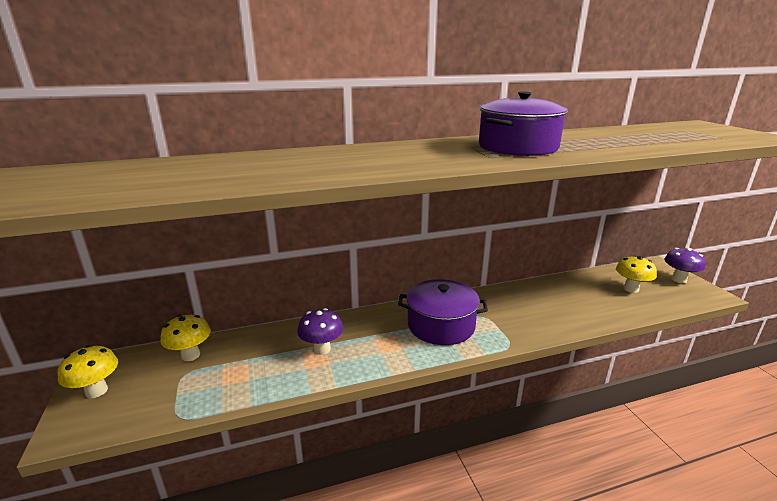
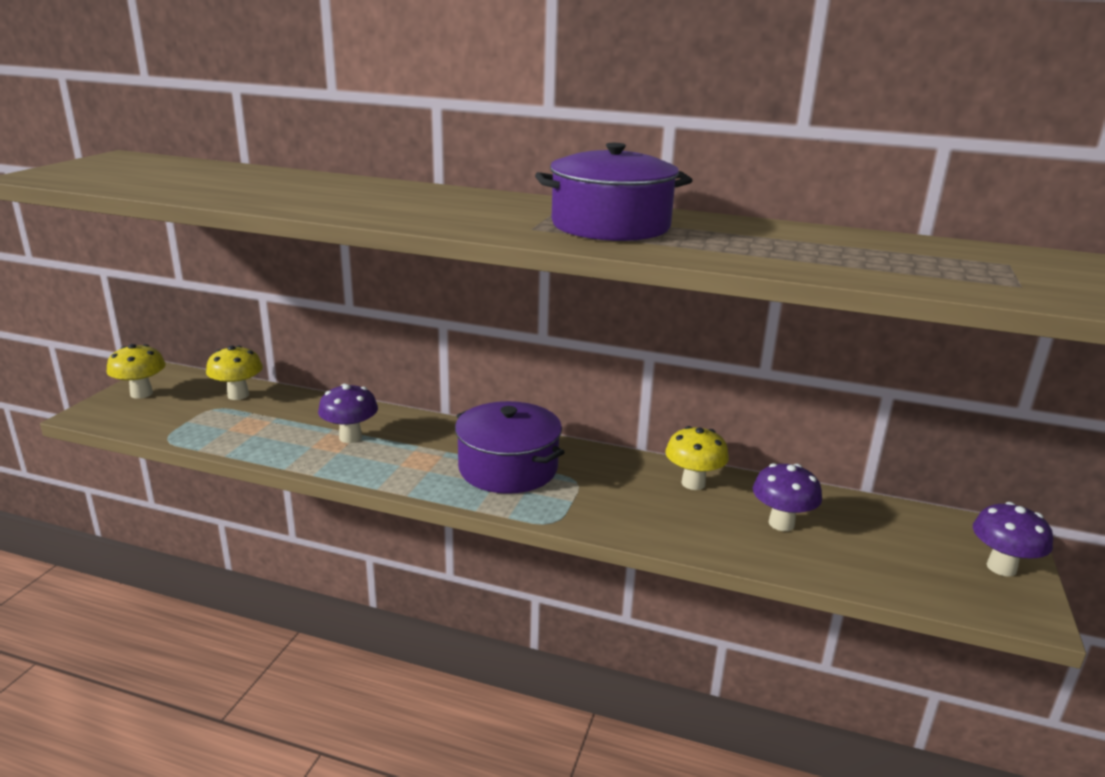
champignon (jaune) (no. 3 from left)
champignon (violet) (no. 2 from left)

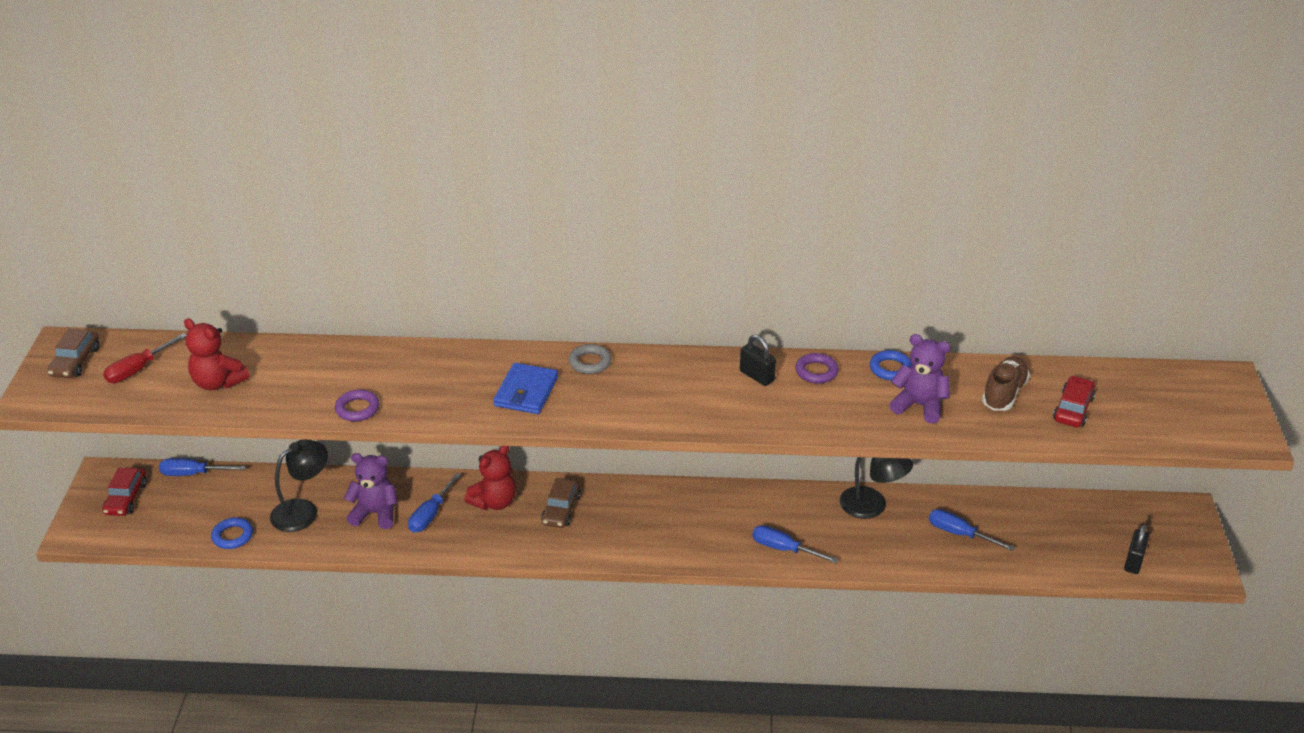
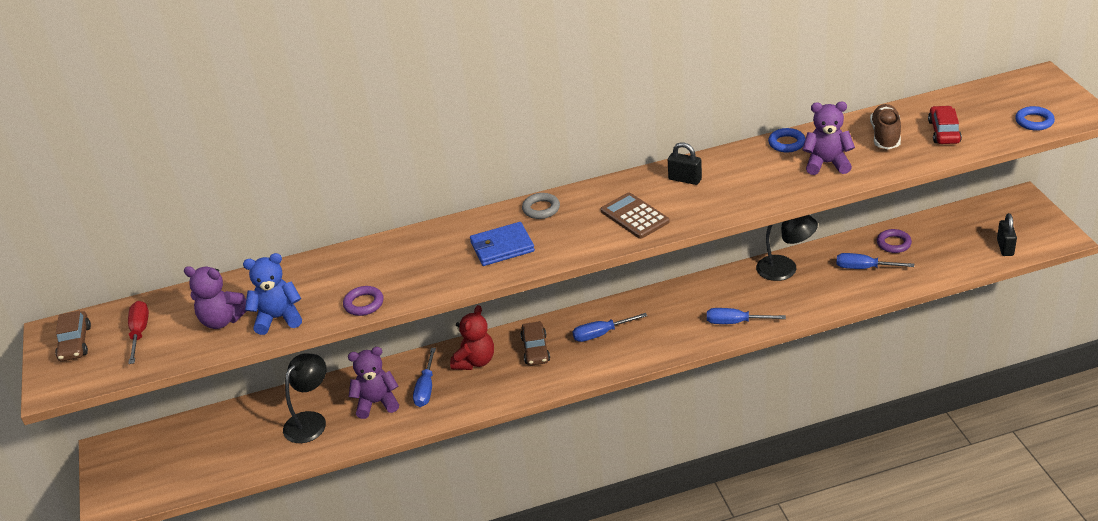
tournevis (rouge)
ours en peluche (violet) (no. 1 from left)
ours en peluche (bleu)
portefeuille (bleu)
tournevis (bleu) (no. 2 from left)
calculatrice (marron)
anneau (violet) (no. 2 from left)
anneau (bleu) (no. 2 from left)
voiture (rouge) (no. 1 from left in the first image)

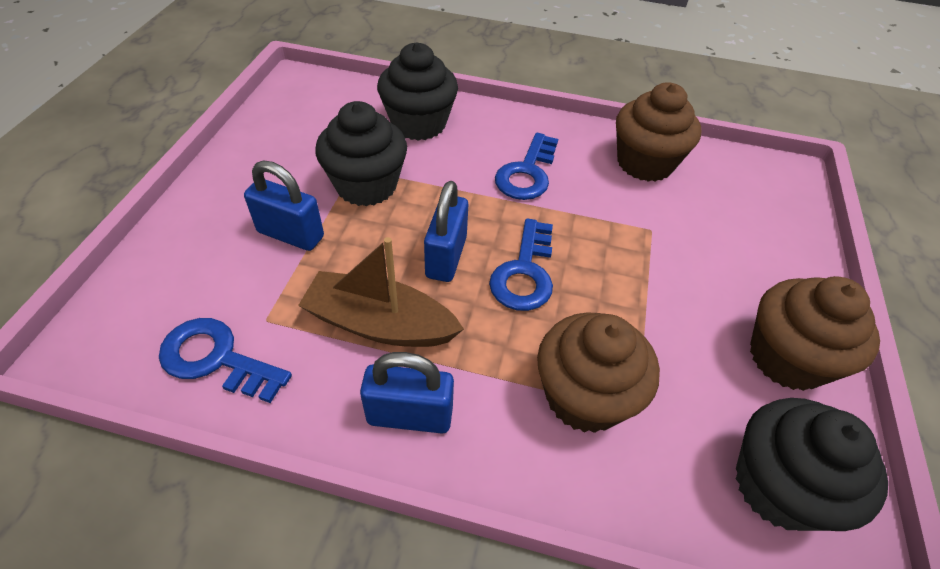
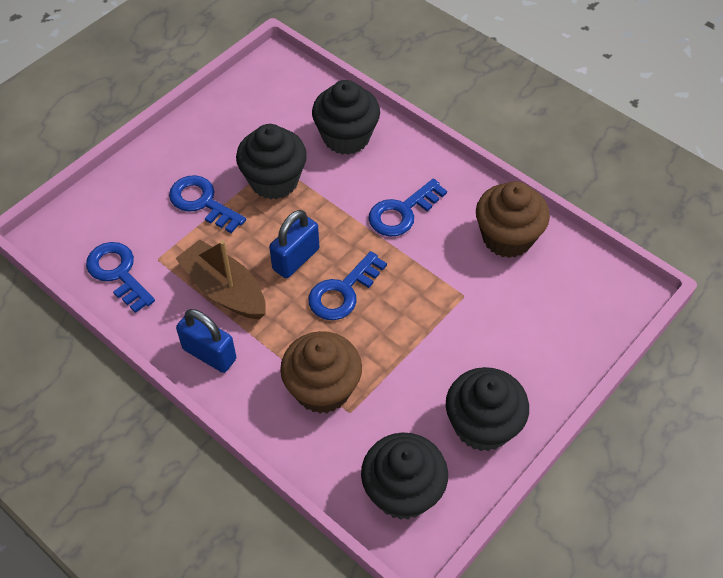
clé (bleu) (no. 2 from left)
muffin (noir) (no. 4 from left)

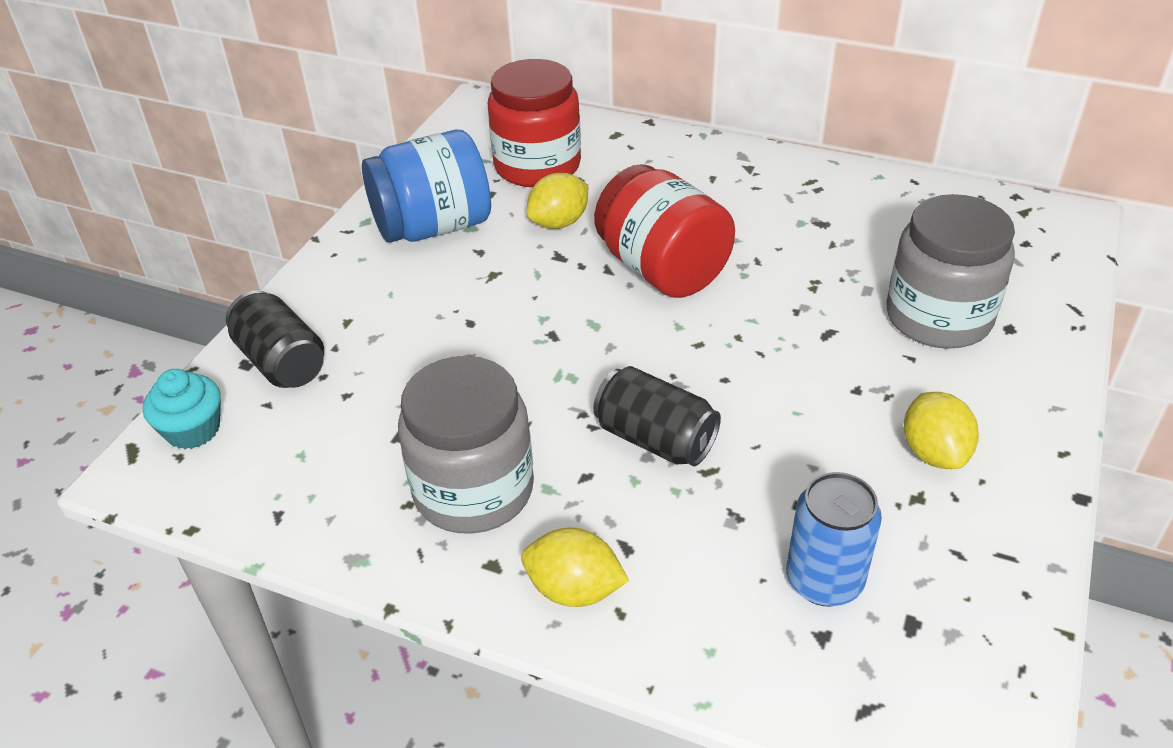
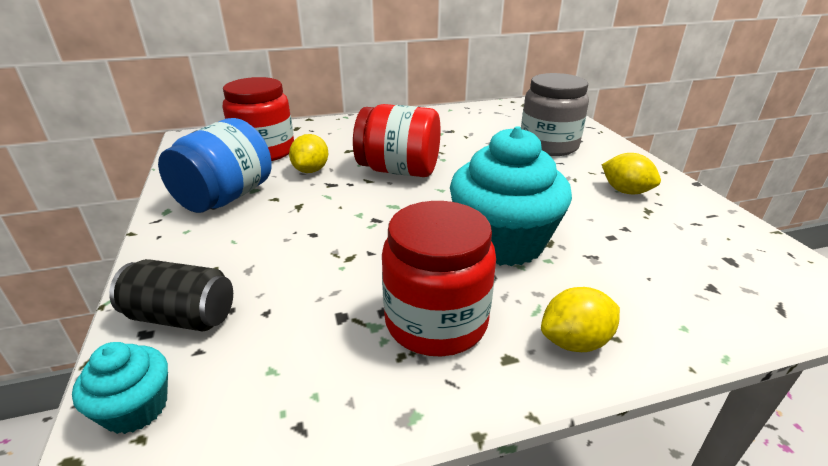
bocal (rouge) (no. 3 from left)
muffin (turquoise) (no. 2 from left)
canette (bleu)

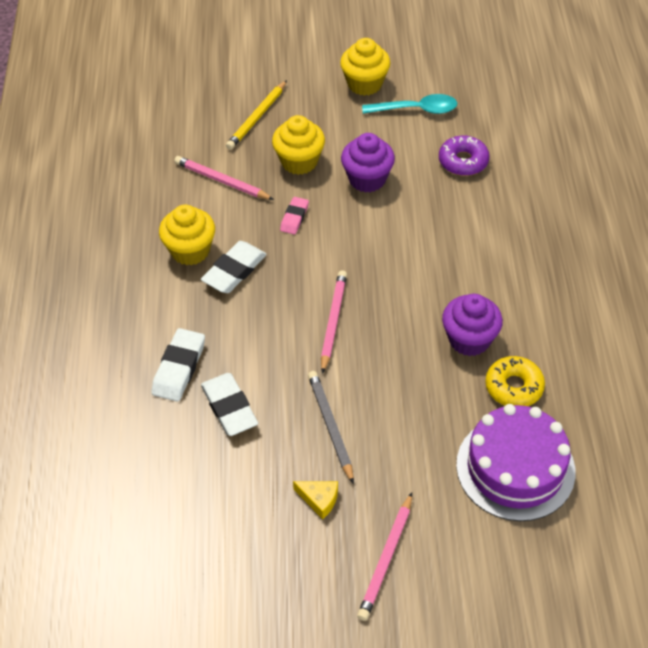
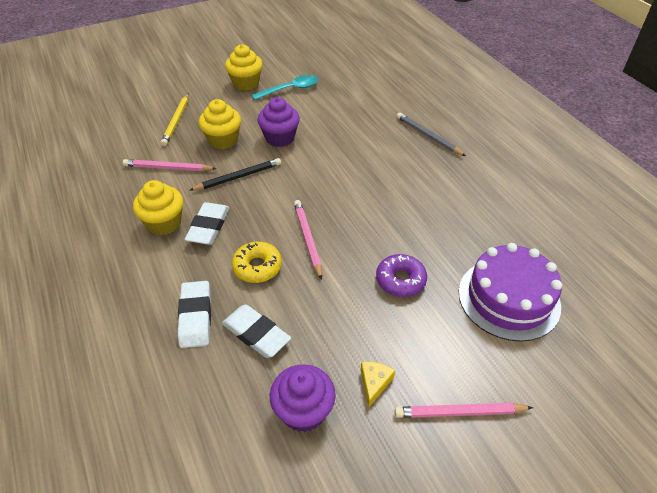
crayon (noir)
beignet (jaune)
muffin (violet) (no. 2 from left)
fromage (jaune)
beignet (violet)
crayon (rose) (no. 3 from left)
crayon (gris)

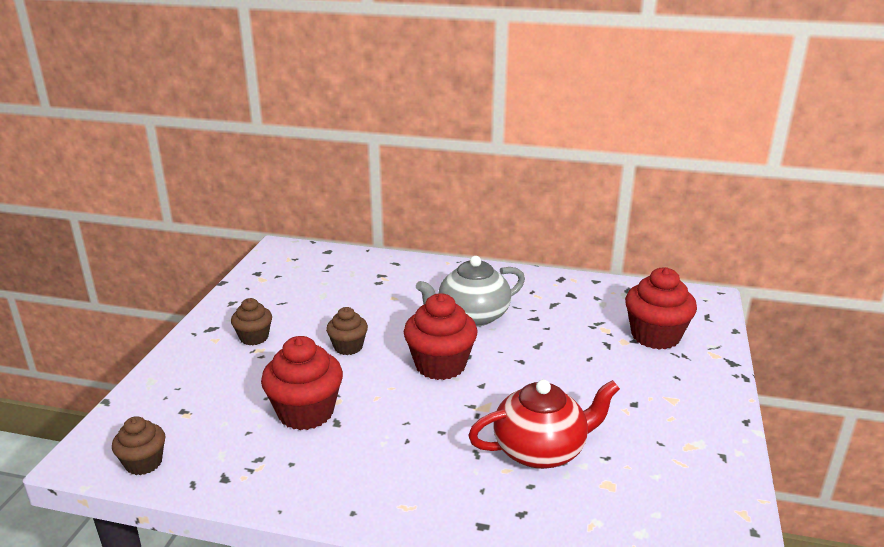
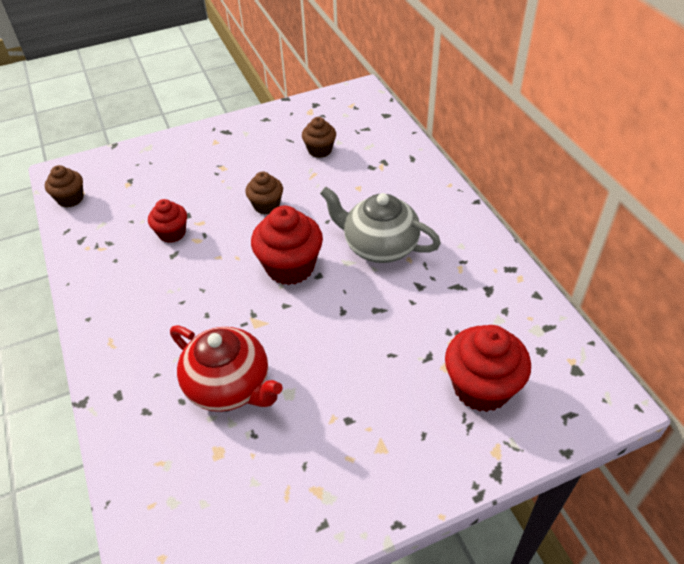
muffin (rouge) (no. 1 from left)
muffin (marron) (no. 3 from left)

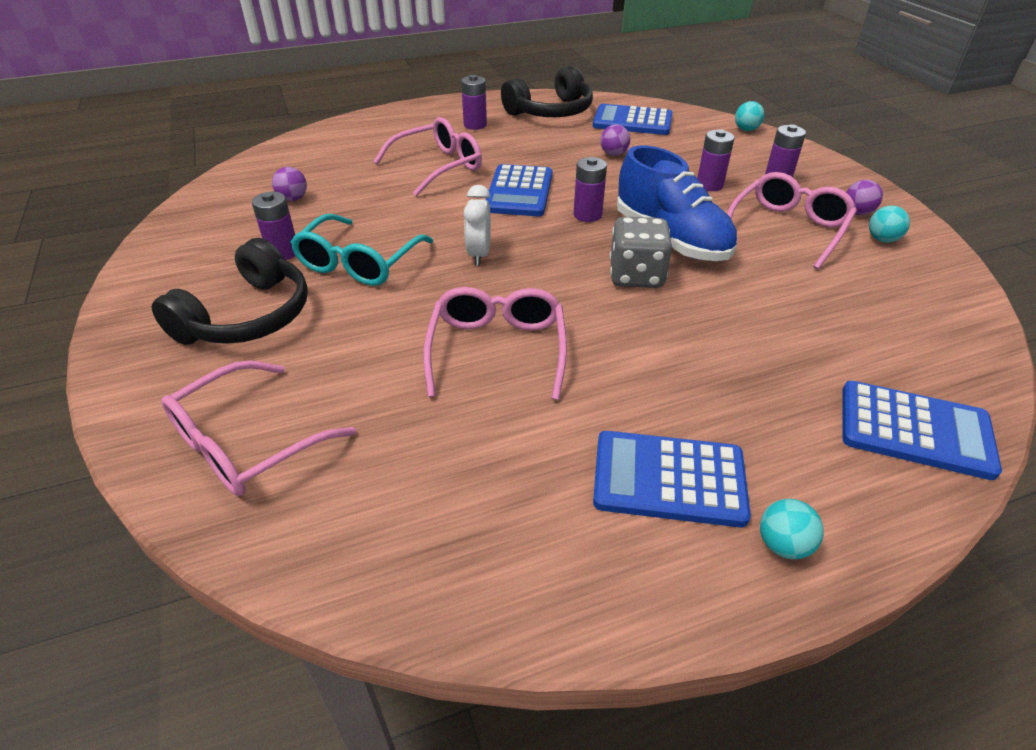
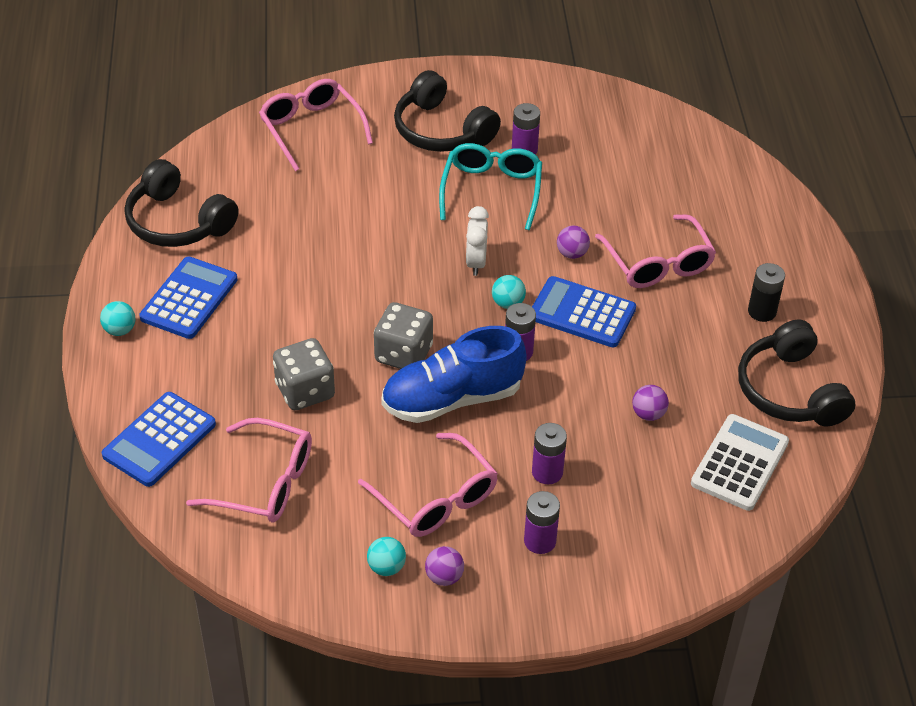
casque audio (noir) (no. 1 from left)
lunettes (rose) (no. 1 from left)
dé (gris) (no. 1 from left)
lunettes (turquoise)
réveil (blanc)
balle (turquoise) (no. 3 from left)
balle (violet) (no. 2 from left)
calculatrice (blanc)
pile (noir)

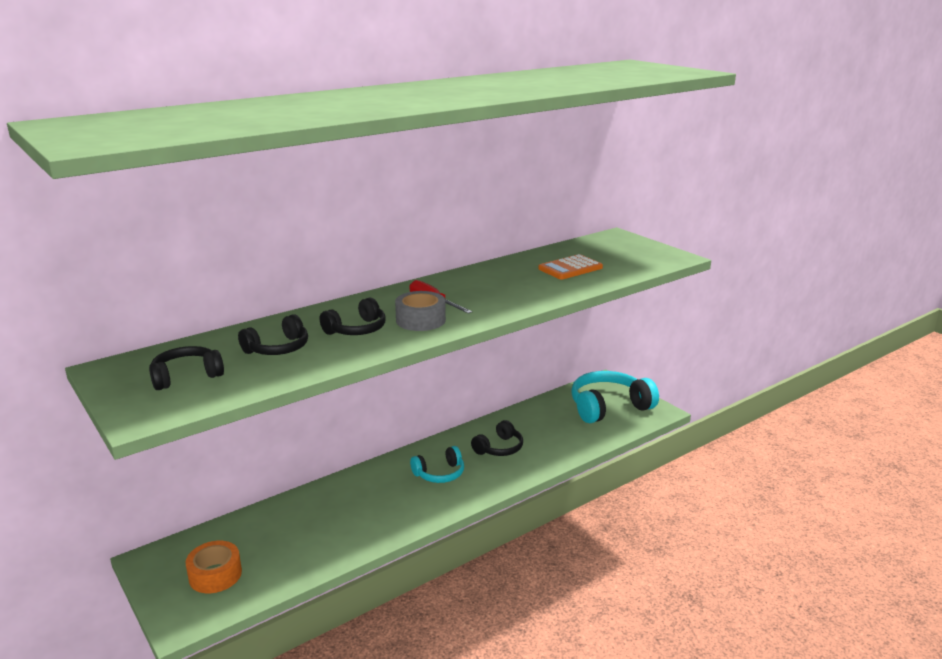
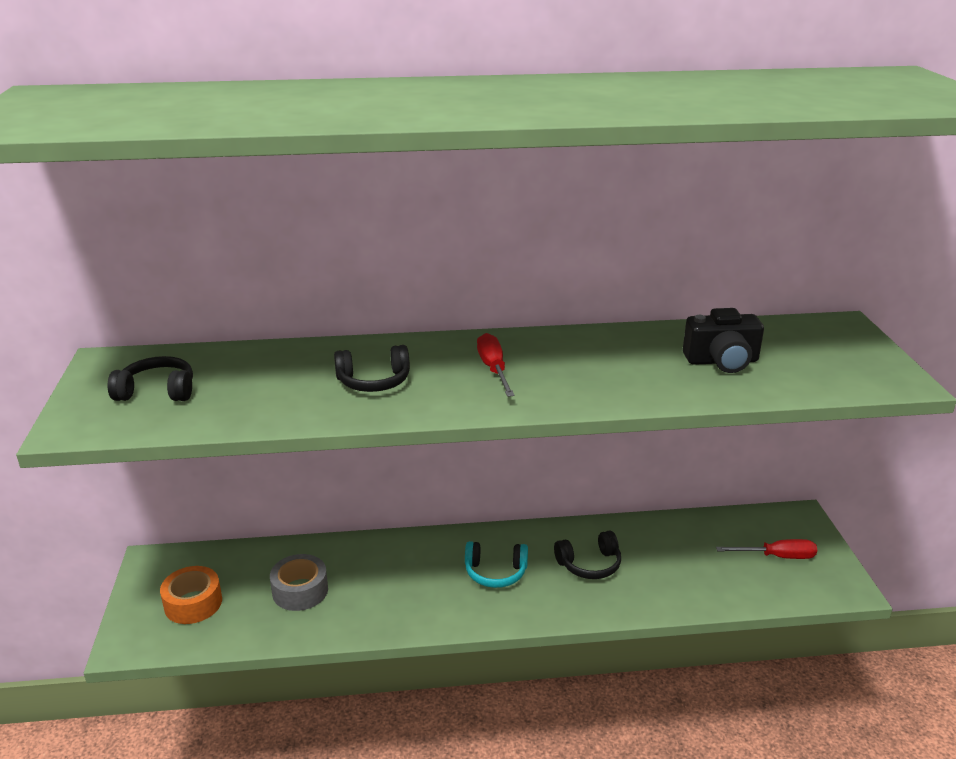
ruban adhésif (gris)
appareil photo (noir)
tournevis (rouge) (no. 2 from left)
casque audio (noir) (no. 2 from left in the first image)

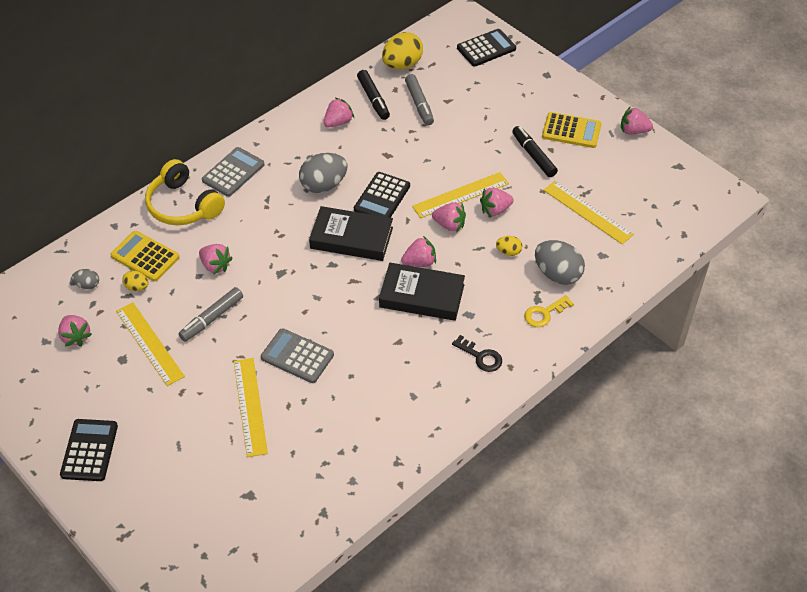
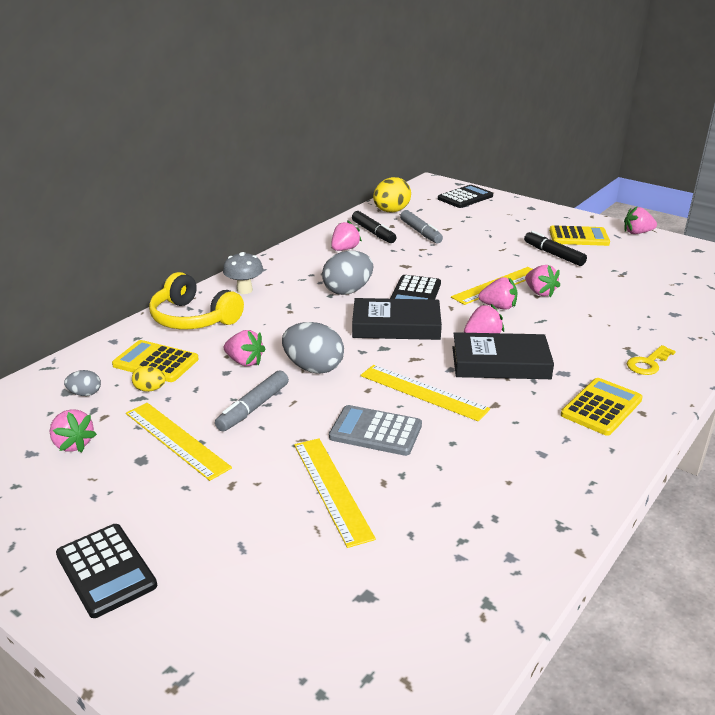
calculatrice (noir) (no. 1 from left)
champignon (gris)
œuf (gris) (no. 2 from left)
règle (jaune) (no. 3 from left)
fraise (rose) (no. 6 from left)
calculatrice (jaune) (no. 3 from left)
œuf (jaune) (no. 3 from left in the first image)

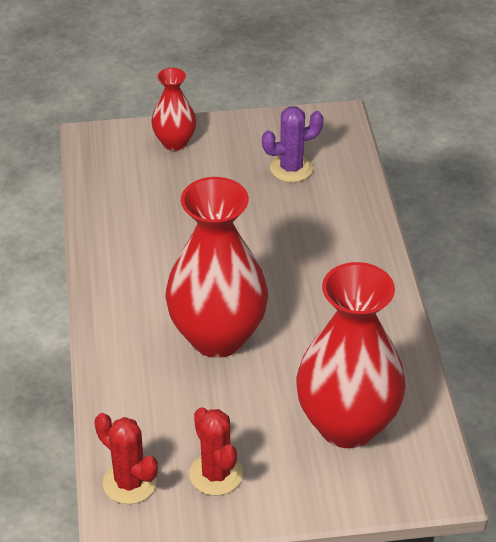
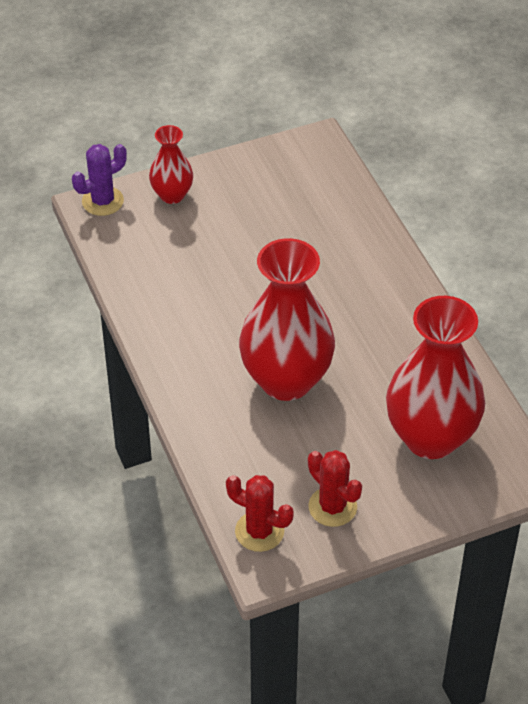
cactus (violet)

